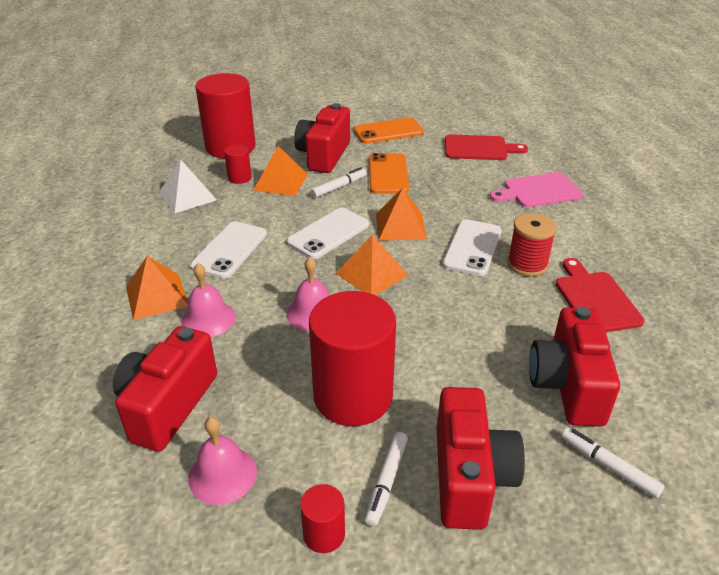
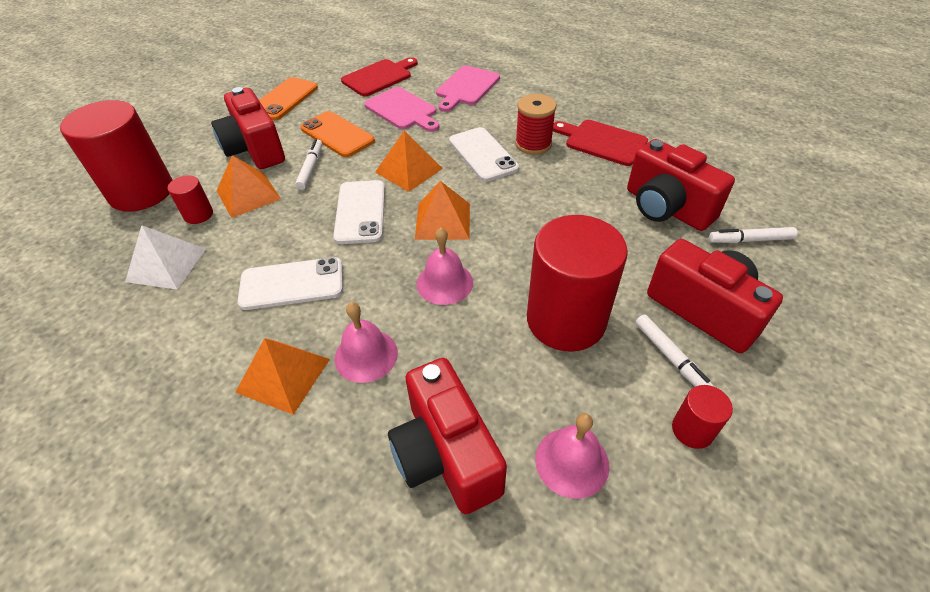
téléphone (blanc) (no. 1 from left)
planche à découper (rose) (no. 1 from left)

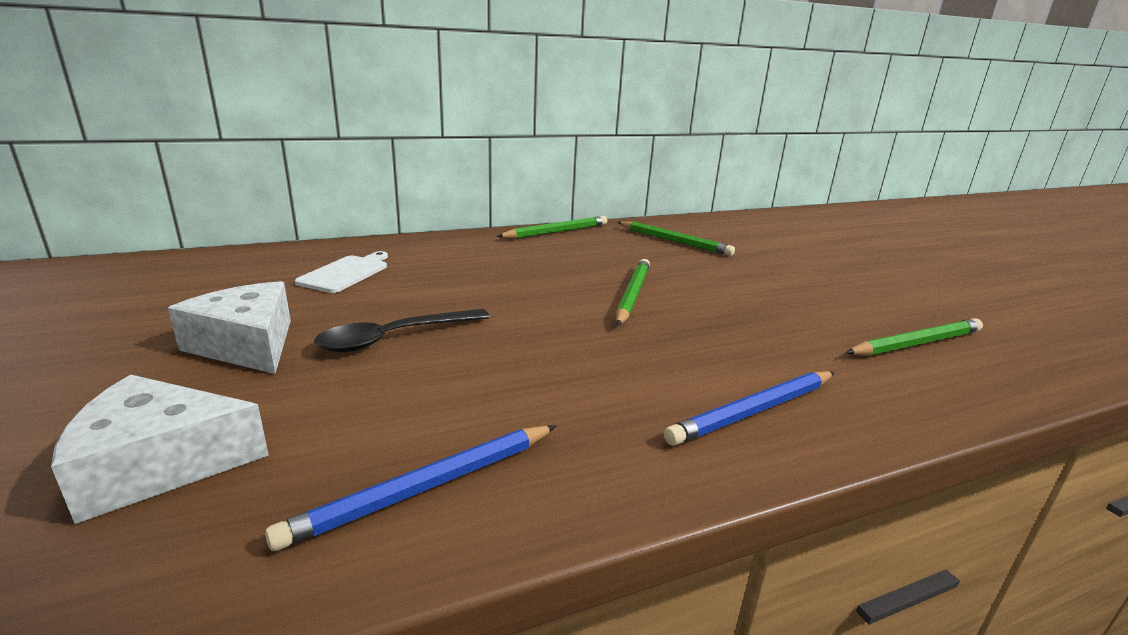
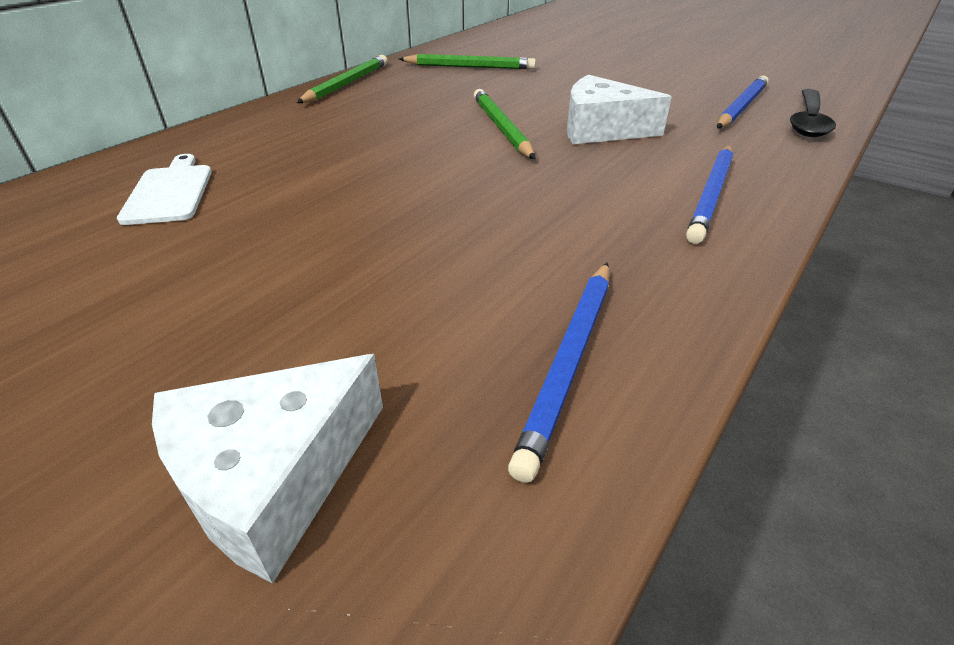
fromage (blanc) (no. 2 from left)
crayon (bleu) (no. 3 from left)
cuillère (noir)

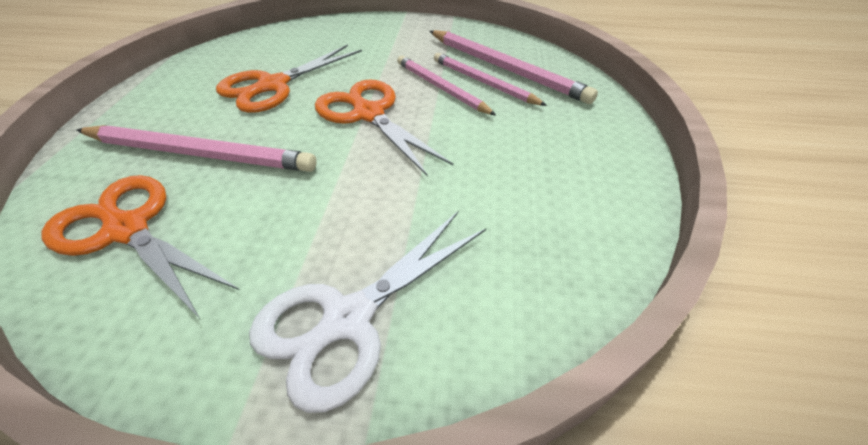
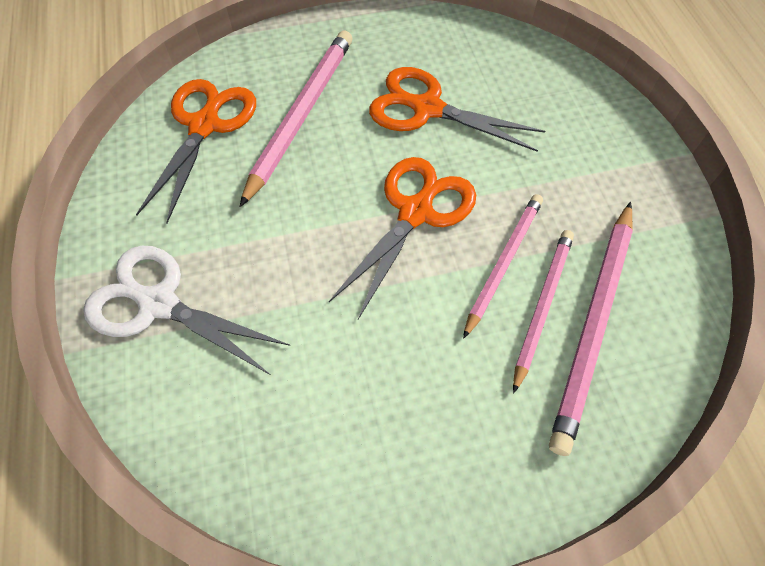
crayon (rose) (no. 1 from left)

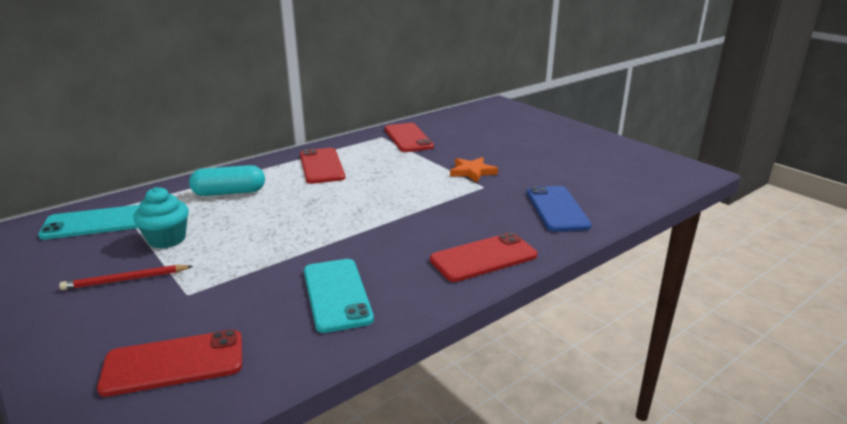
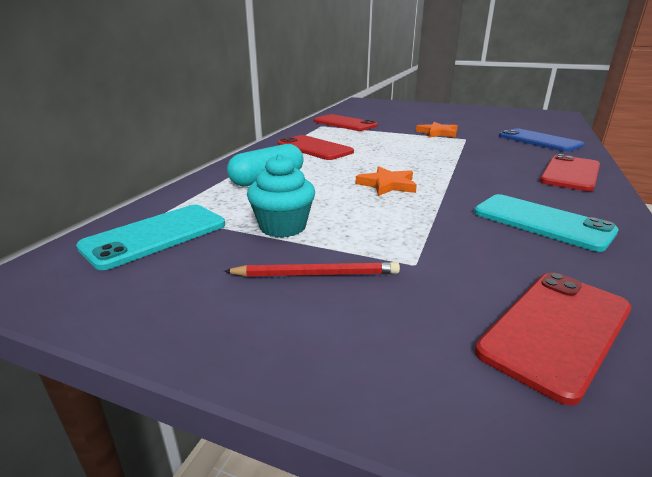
crayon (rouge)
étoile (orange) (no. 1 from left)

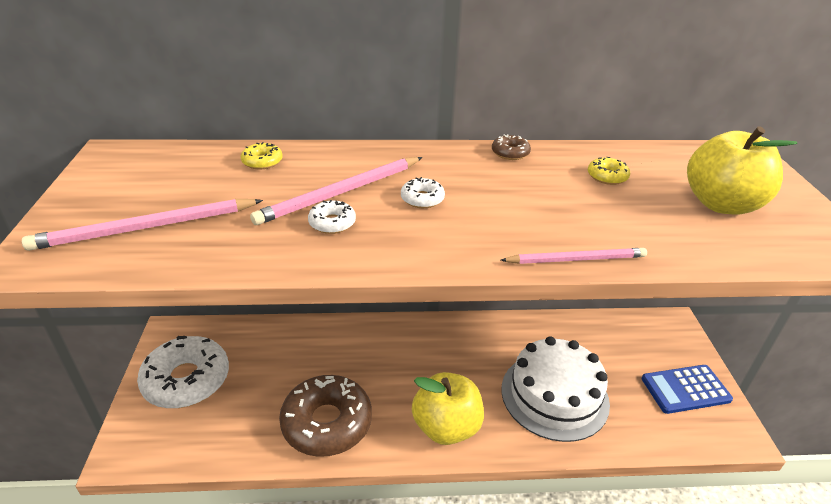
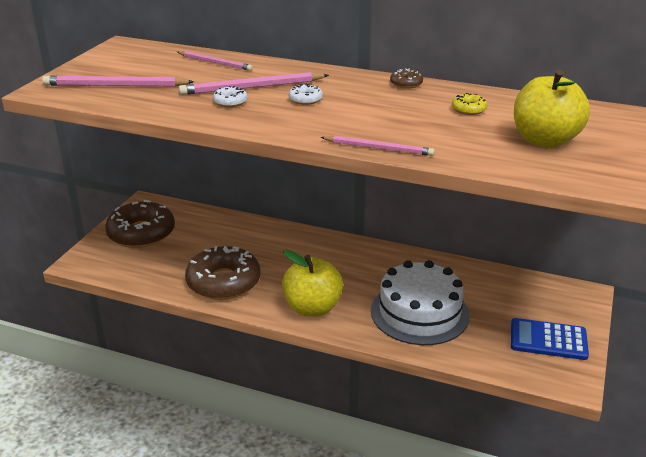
beignet (marron) (no. 1 from left)
crayon (rose) (no. 2 from left)

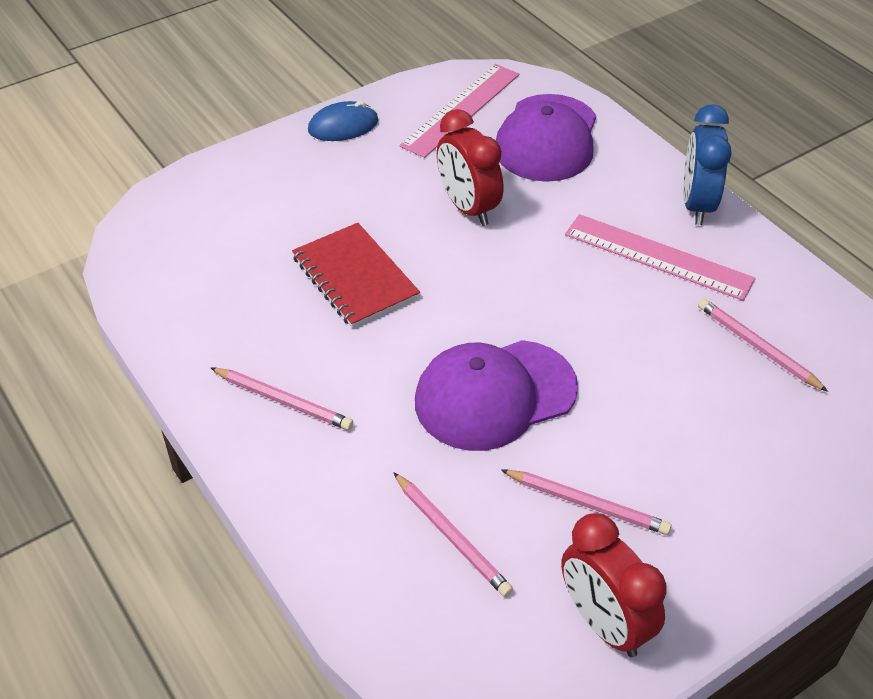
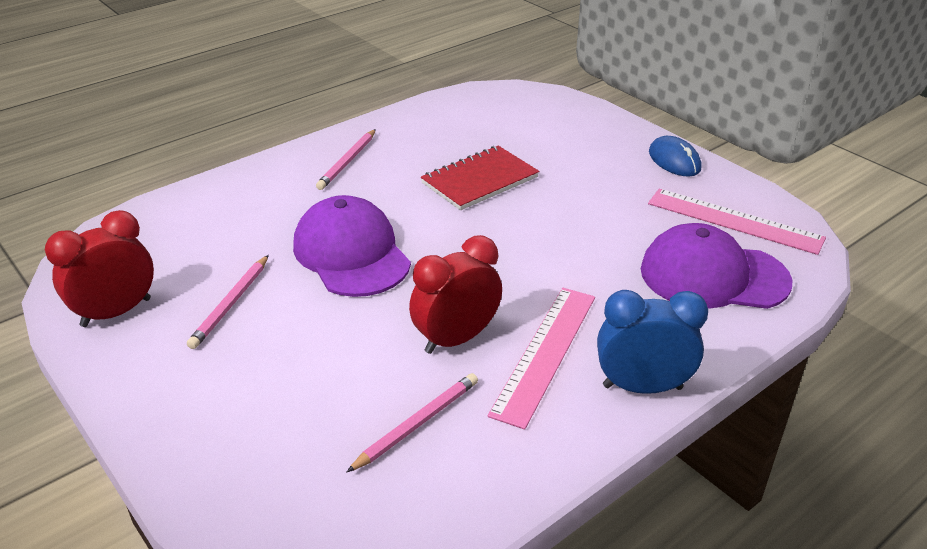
réveil (rouge) (no. 2 from left)
crayon (rose) (no. 2 from left in the first image)

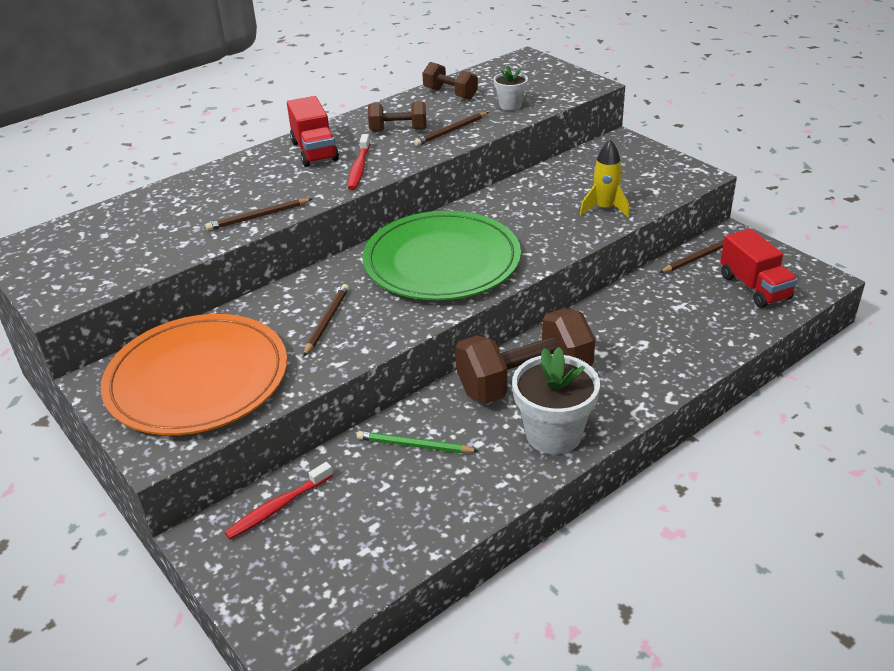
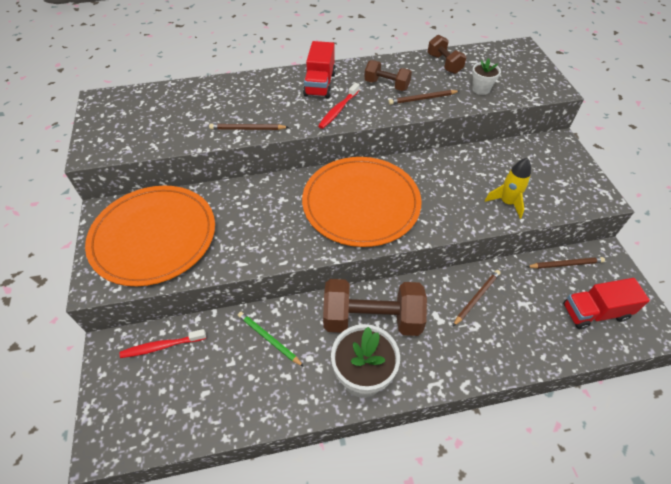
assiette (orange) (no. 2 from left)
crayon (marron) (no. 3 from left)
camion (rouge) (no. 2 from left)

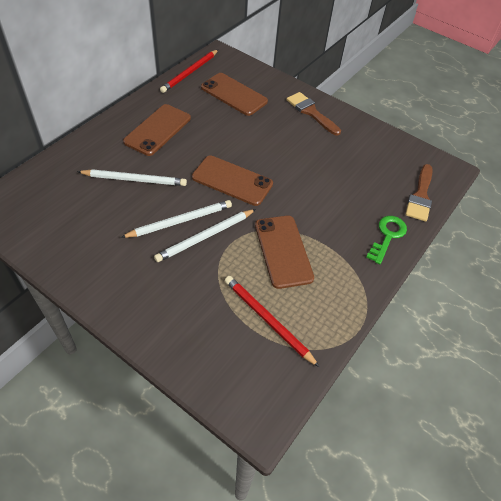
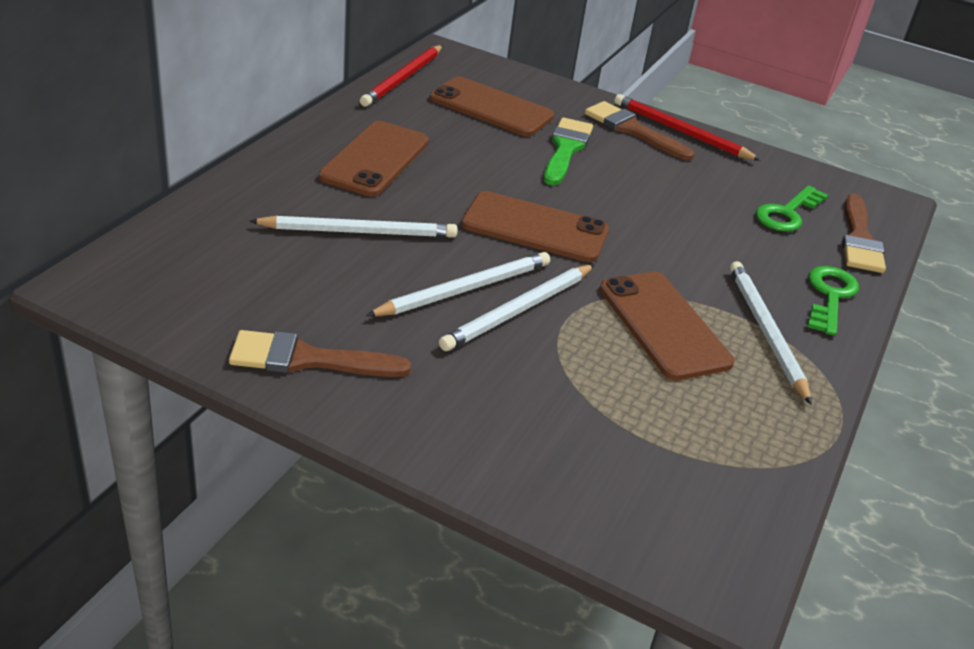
pinceau (marron) (no. 1 from left)
pinceau (vert)
crayon (rouge) (no. 2 from left)
crayon (blanc) (no. 4 from left)
clé (vert) (no. 1 from left)

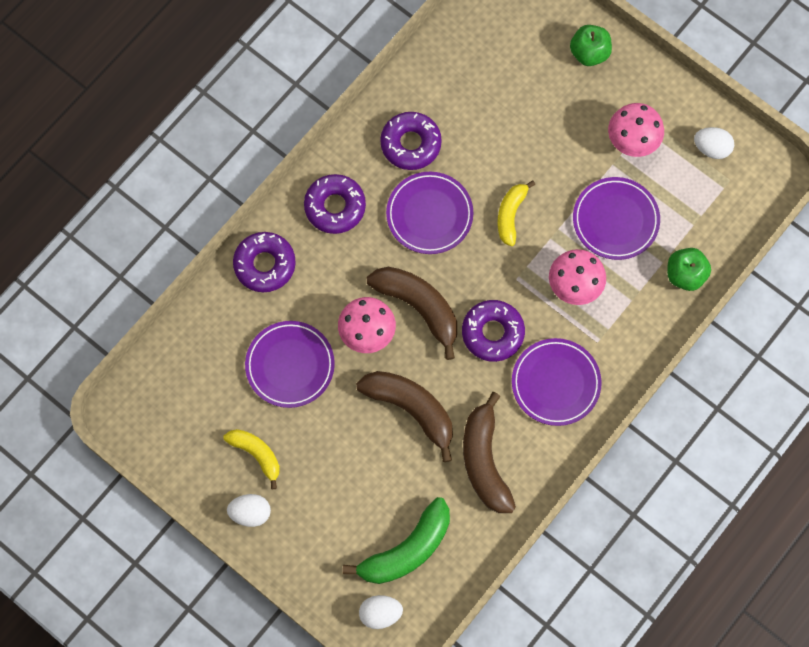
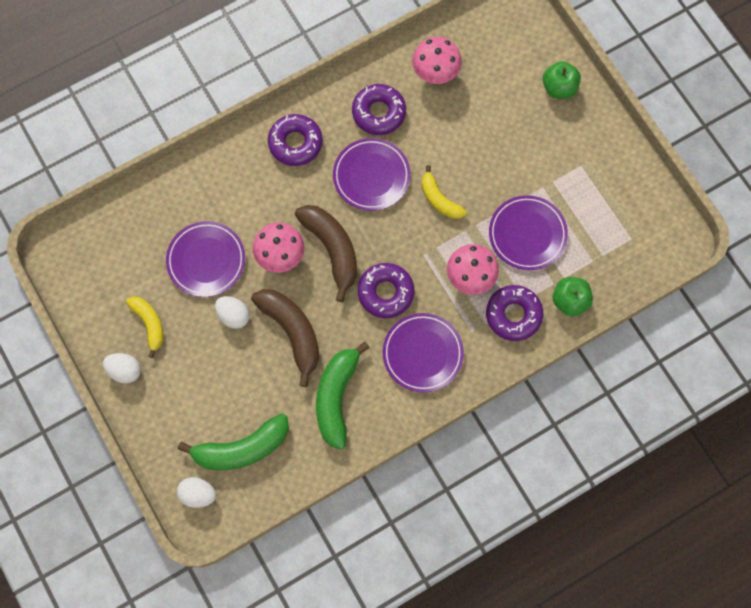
œuf (blanc) (no. 3 from left)
banane (vert) (no. 2 from left)
champignon (rose) (no. 2 from left)
banane (jaune) (no. 2 from left)
beignet (violet) (no. 4 from left)

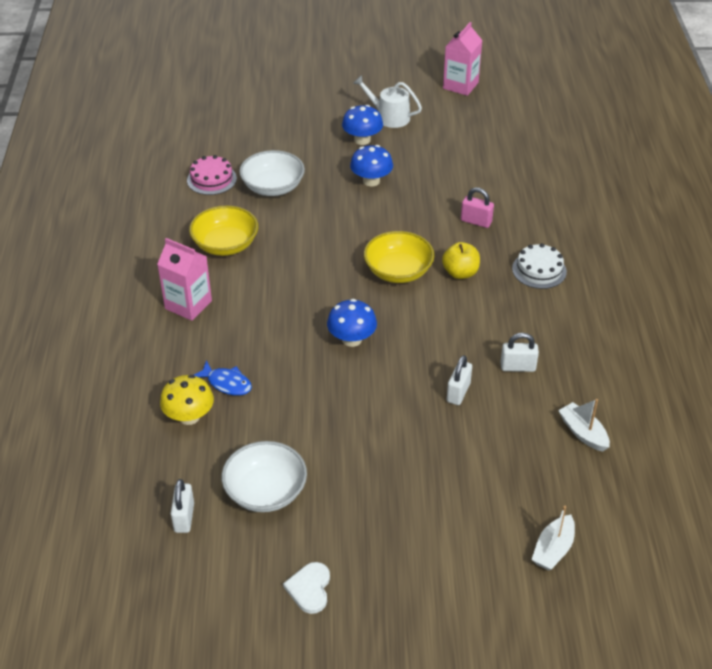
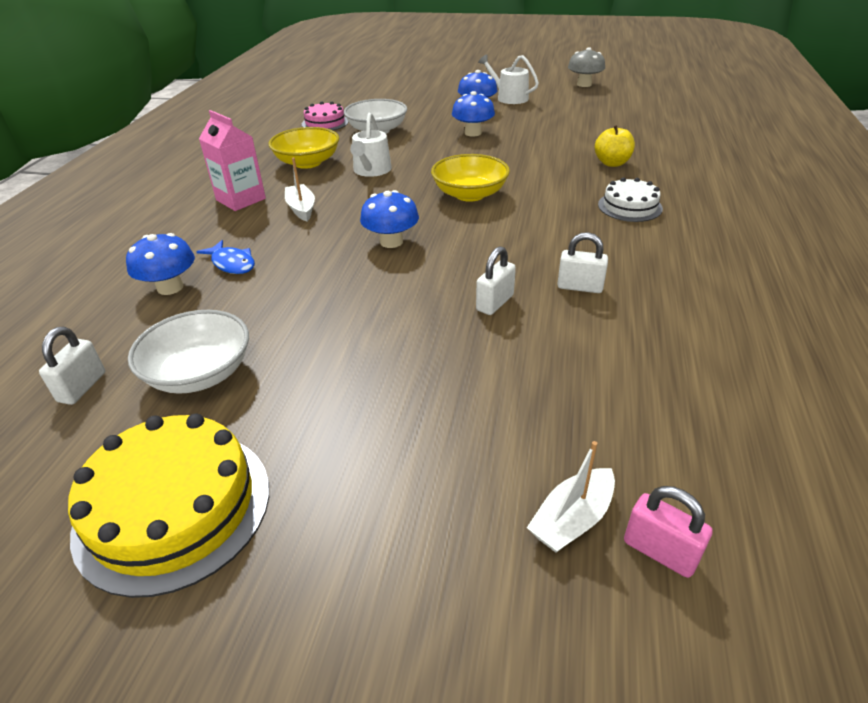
gâteau (jaune)
champignon (bleu) (no. 1 from left)
bateau (blanc) (no. 1 from left)
arrosoir (blanc) (no. 1 from left)
champignon (gris)
pomme (jaune)
cadenas (rose)

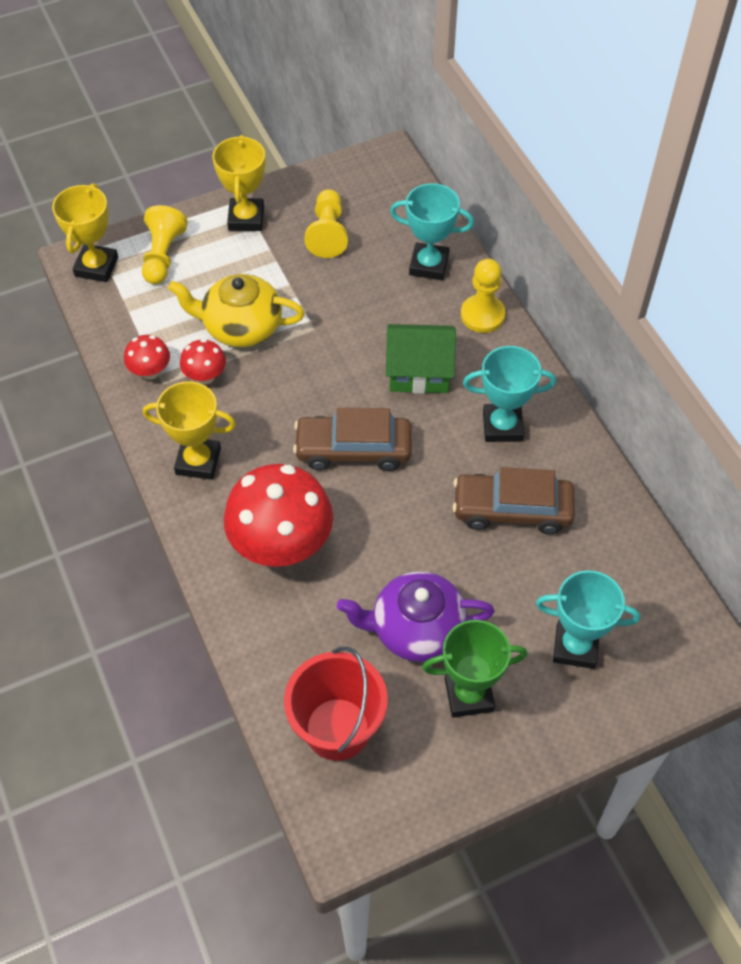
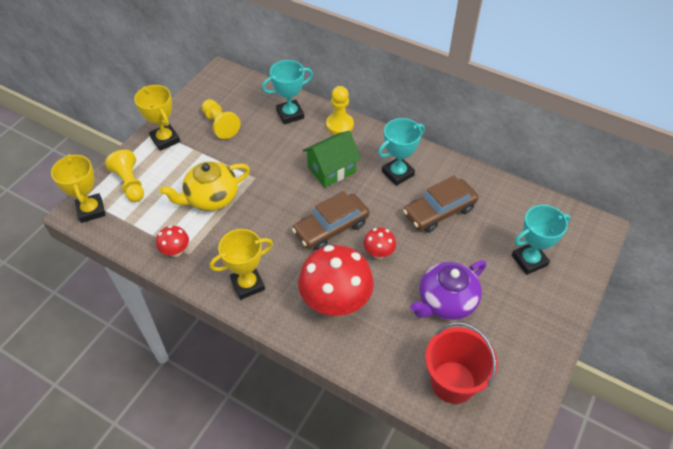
champignon (rouge) (no. 3 from left)
trophée (vert)

